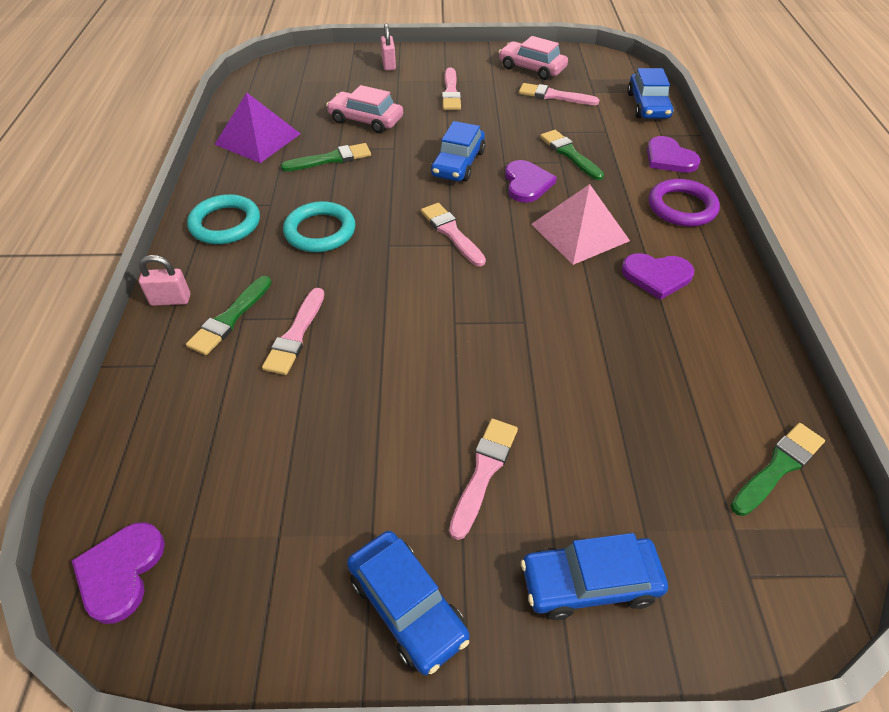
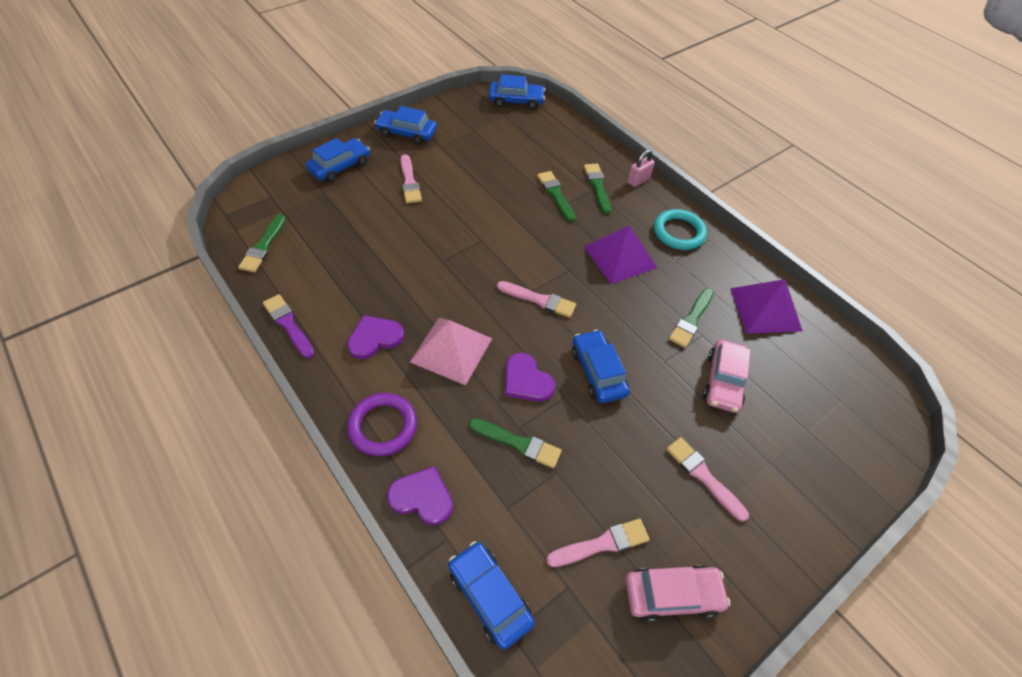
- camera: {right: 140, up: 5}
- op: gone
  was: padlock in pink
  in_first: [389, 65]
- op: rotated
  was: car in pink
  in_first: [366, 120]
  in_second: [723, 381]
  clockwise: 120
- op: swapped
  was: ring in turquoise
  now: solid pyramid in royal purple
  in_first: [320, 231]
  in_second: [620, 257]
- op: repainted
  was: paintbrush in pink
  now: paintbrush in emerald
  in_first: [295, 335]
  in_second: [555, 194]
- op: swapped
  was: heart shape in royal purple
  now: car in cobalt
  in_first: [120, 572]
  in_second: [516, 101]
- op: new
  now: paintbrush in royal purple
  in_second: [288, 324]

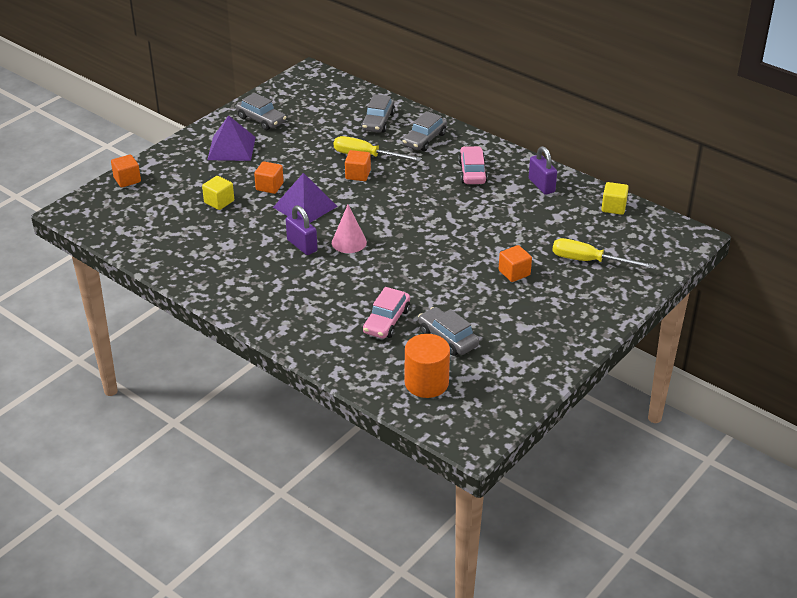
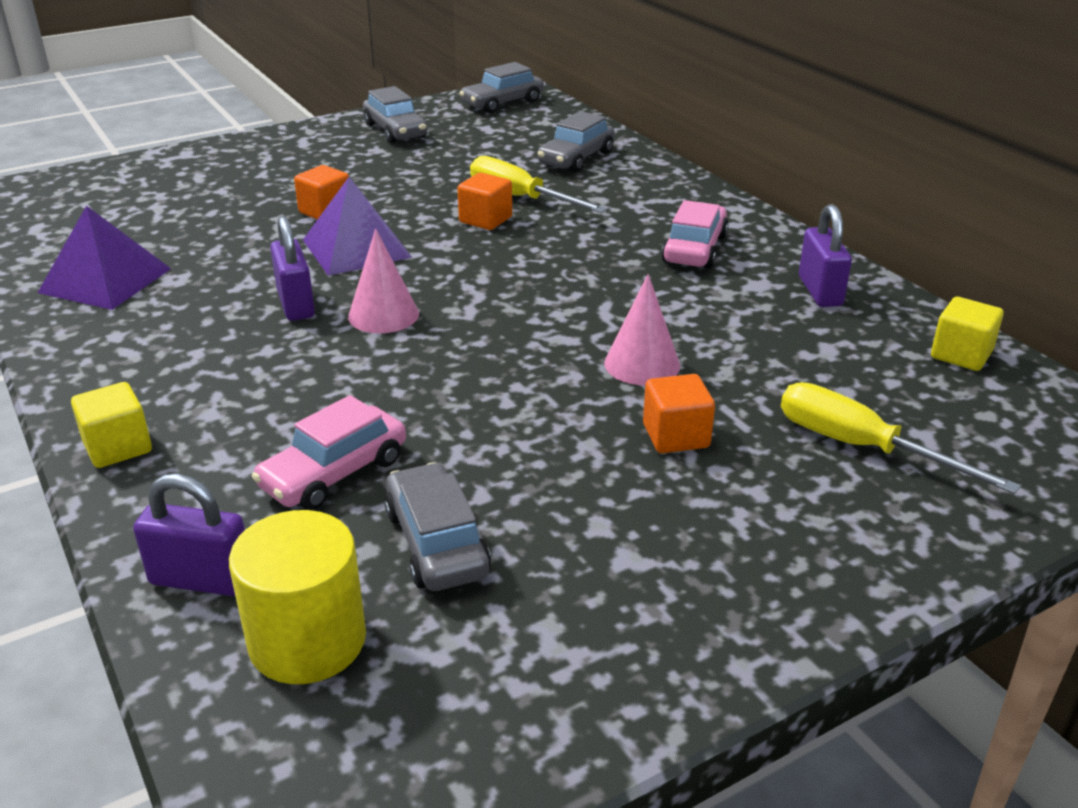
- camera: {right: 20, up: -5}
- op: shifted
  was: car in ash-grey
  in_first: [424, 139]
  in_second: [502, 103]
- op: shifted
  was: solid pyramid in royal purple
  in_first: [231, 148]
  in_second: [105, 280]
- op: gone
  was: cube in orange
  in_first: [127, 180]
- op: shifted
  was: cube in bright yellow
  in_first: [219, 202]
  in_second: [118, 447]
- op: repainted
  was: cylinder in orange
  now: cylinder in bright yellow
  in_first: [426, 383]
  in_second: [307, 641]
- op: new
  now: solid cone in pink
  in_second: [642, 364]
- op: new
  now: padlock in royal purple
  in_second: [201, 579]

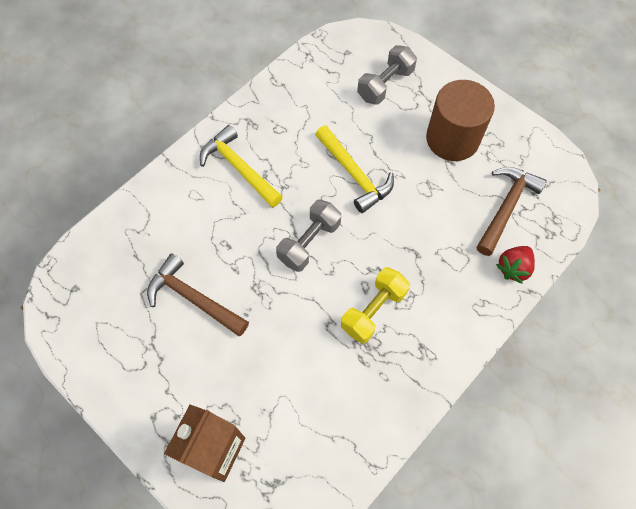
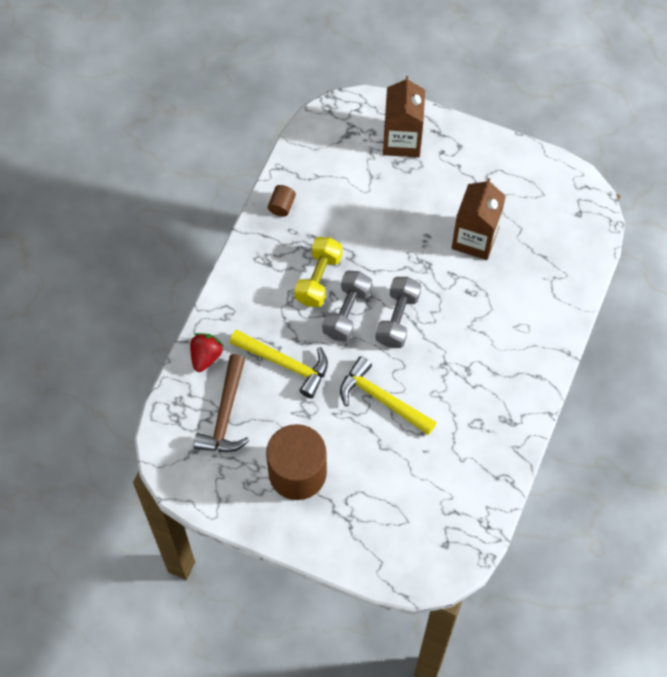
- camera: {right: 160, up: 0}
- op: shifted
  was: dumbbell in ash-grey
  in_first: [385, 84]
  in_second: [347, 312]
- op: shifted
  was: hammer in bright yellow
  in_first: [239, 168]
  in_second: [285, 364]
- op: swapped
  was: hammer in brown
  now: carton in brown
  in_first: [193, 298]
  in_second: [475, 239]
- op: new
  now: cylinder in brown
  in_second: [282, 206]

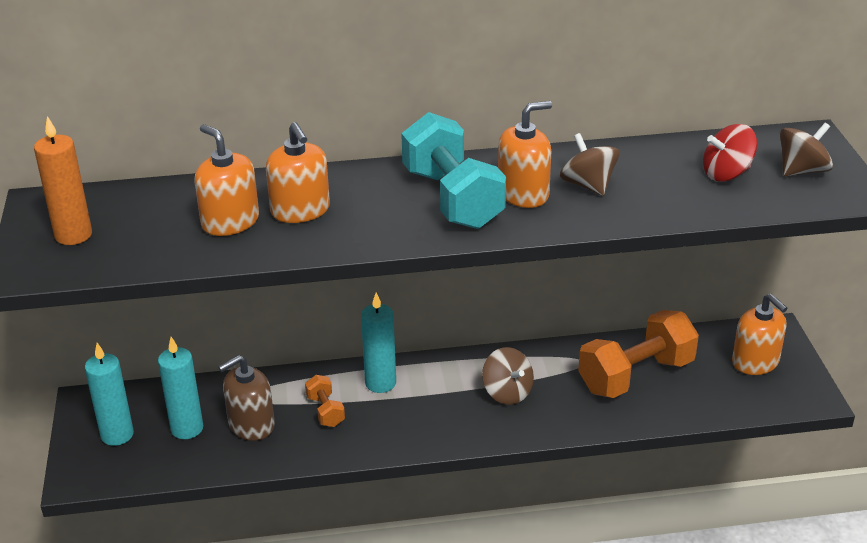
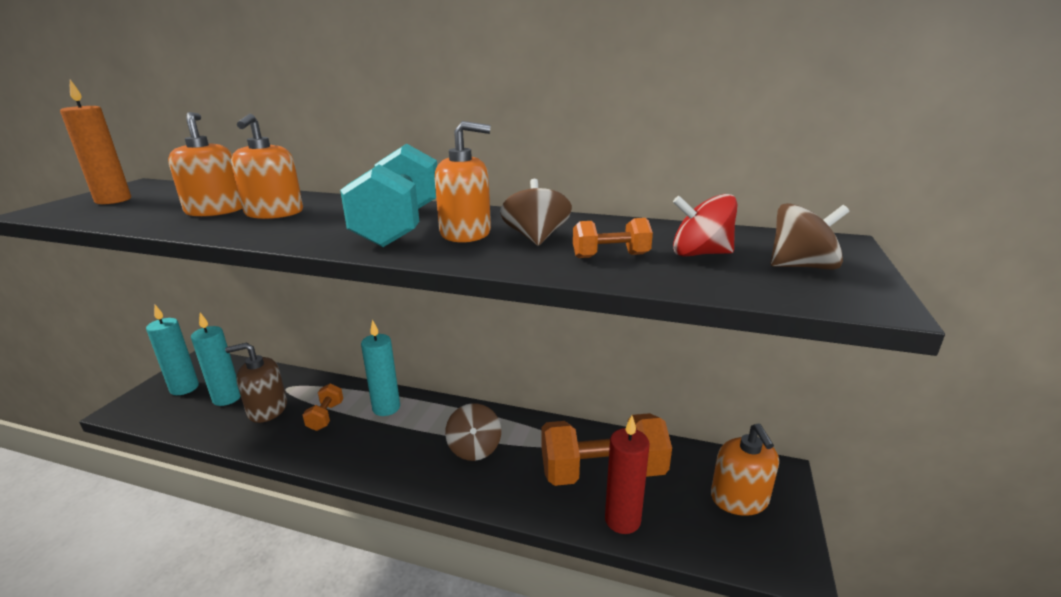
- camera: {right: 25, up: -10}
- op: new
  now: dumbbell in orange
  in_second: [610, 256]
- op: new
  now: candle in crimson
  in_second: [622, 520]

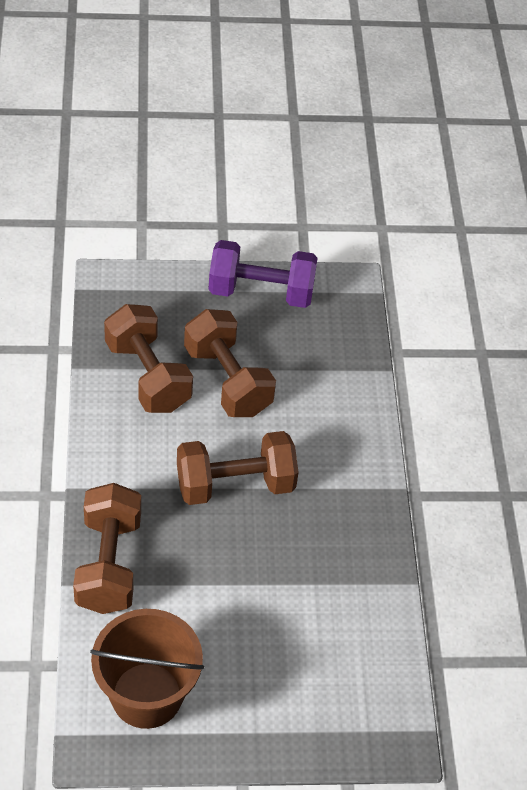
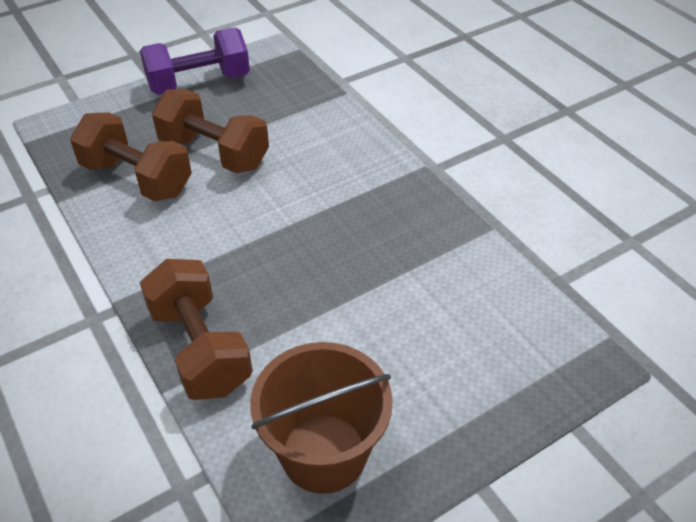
- camera: {right: -25, up: -5}
- op: gone
  was: dumbbell in brown
  in_first: [235, 485]

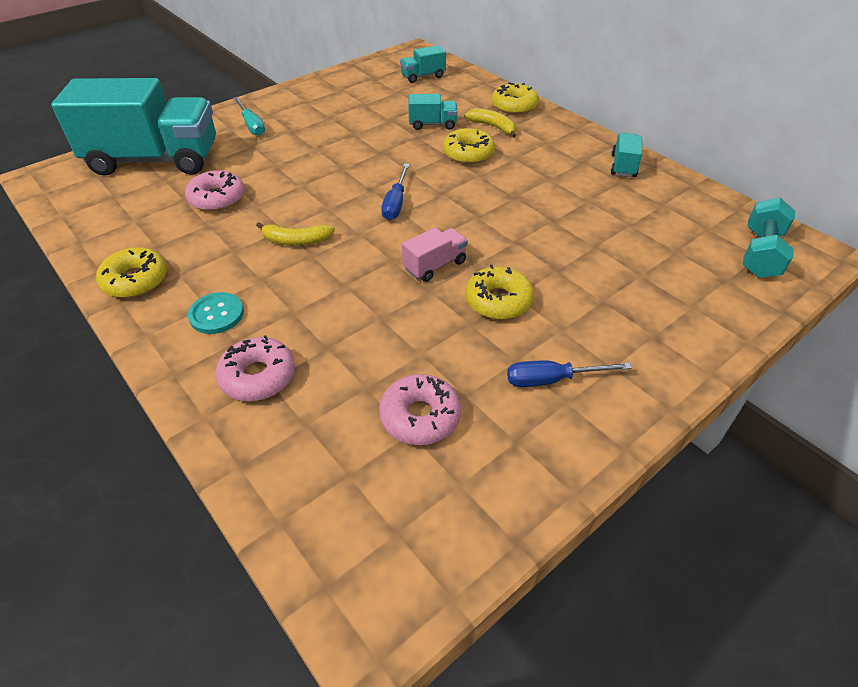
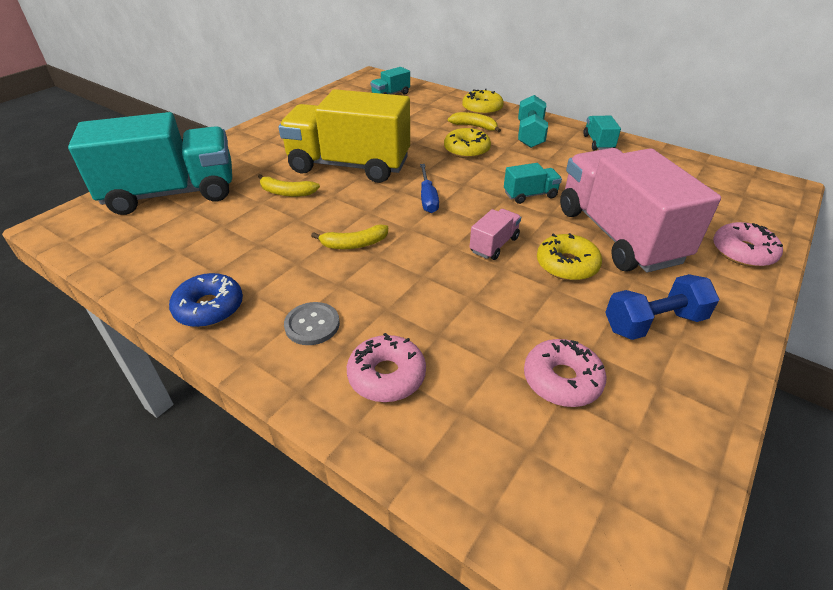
- camera: {right: -15, up: -5}
- op: shifted
  was: toy truck in turquoise
  in_first: [432, 124]
  in_second: [530, 195]
- op: gone
  was: flat screwdriver in turquoise
  in_first: [251, 125]
- op: shifted
  was: doughnut in pink
  in_first: [217, 198]
  in_second: [743, 252]
- op: shifted
  was: dumbbell in turquoise
  in_first: [760, 254]
  in_second: [530, 135]
- op: repainted
  was: doughnut in bright yellow
  now: doughnut in cobalt
  in_first: [135, 280]
  in_second: [209, 308]
- op: repainted
  was: button in turquoise
  now: button in ash-grey
  in_first: [216, 314]
  in_second: [312, 325]
- op: swapped
  was: flat screwdriver in cobalt
  now: dumbbell in cobalt
  in_first: [552, 380]
  in_second: [653, 323]
- op: new
  now: toy truck in bright yellow
  in_second: [349, 166]
- op: new
  now: toy truck in pink
  in_second: [617, 235]
- op: new
  now: banana fruit in bright yellow
  in_second: [287, 193]

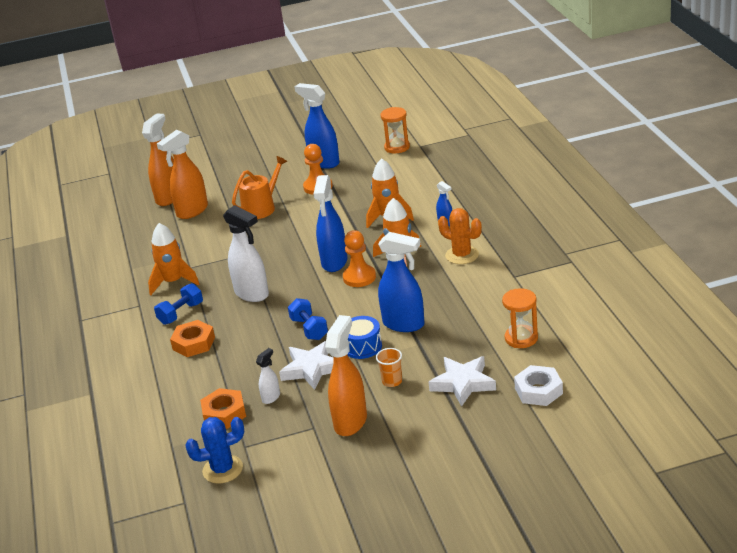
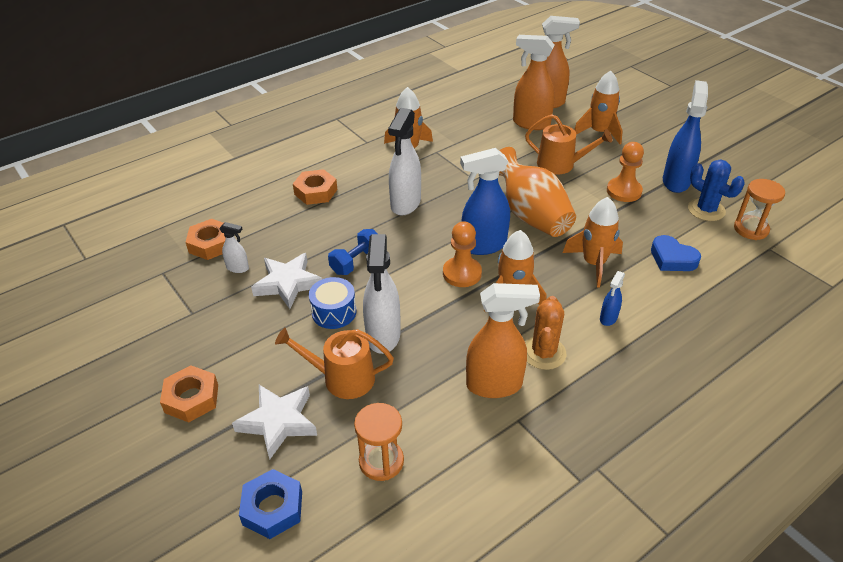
- camera: {right: 65, up: 10}
- op: repainted
  was: sprayer in cobalt
  now: sprayer in white
  in_first: [404, 324]
  in_second: [383, 336]
- op: gone
  was: dumbbell in cobalt
  in_first: [181, 313]
- op: shifted
  was: sprayer in orange
  in_first: [351, 421]
  in_second: [495, 385]
- op: gone
  was: beaker in orange
  in_first: [392, 381]
- op: repainted
  was: nut in white
  now: nut in cobalt
  in_first: [538, 391]
  in_second: [272, 508]
- op: shifted
  was: cactus in cobalt
  in_first: [222, 469]
  in_second: [706, 210]
- op: new
  now: rocket in orange
  in_second: [599, 132]
- op: new
  now: flower vase in orange
  in_second: [531, 215]
- op: new
  now: heart shape in cobalt
  in_second: [672, 258]
- op: new
  now: sprinkling can in orange
  in_second: [342, 378]
- op: new
  now: nut in orange
  in_second: [191, 398]

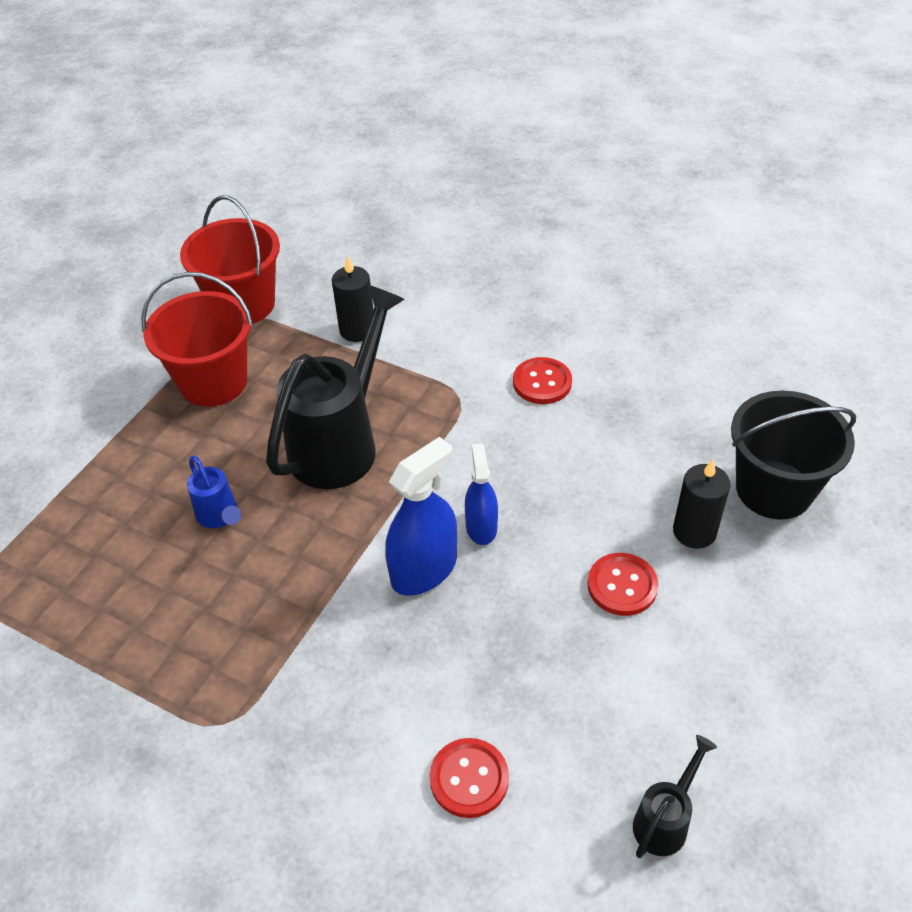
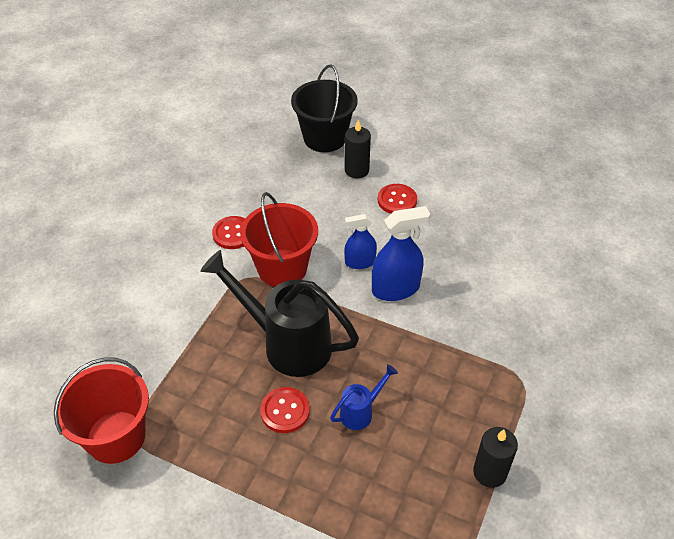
- camera: {right: -95, up: 0}
- op: shifted
  was: candle in ebony
  in_first: [357, 330]
  in_second: [490, 472]
- op: shifted
  was: pail in crimson
  in_first: [213, 382]
  in_second: [282, 268]
- op: rotated
  was: sprayer in cobalt
  in_first: [424, 569]
  in_second: [395, 289]
  clockwise: 120
- op: gone
  was: sprinkling can in ebony
  in_first: [665, 820]
- op: shifted
  was: button in crimson
  in_first: [469, 779]
  in_second: [285, 411]

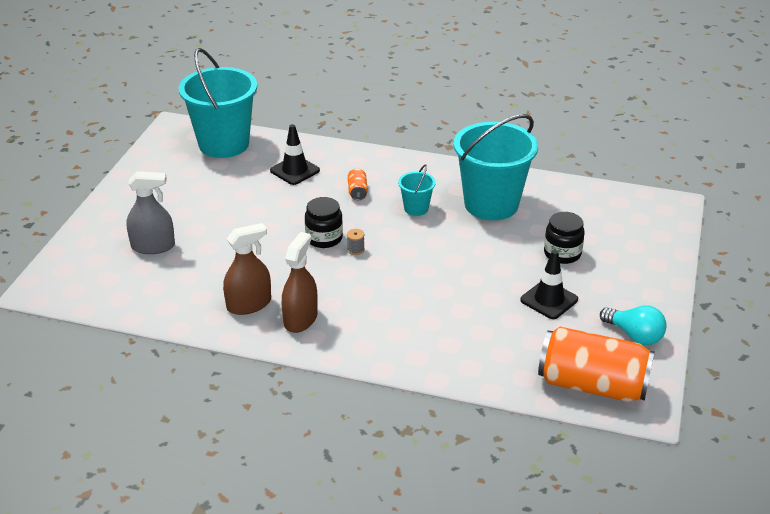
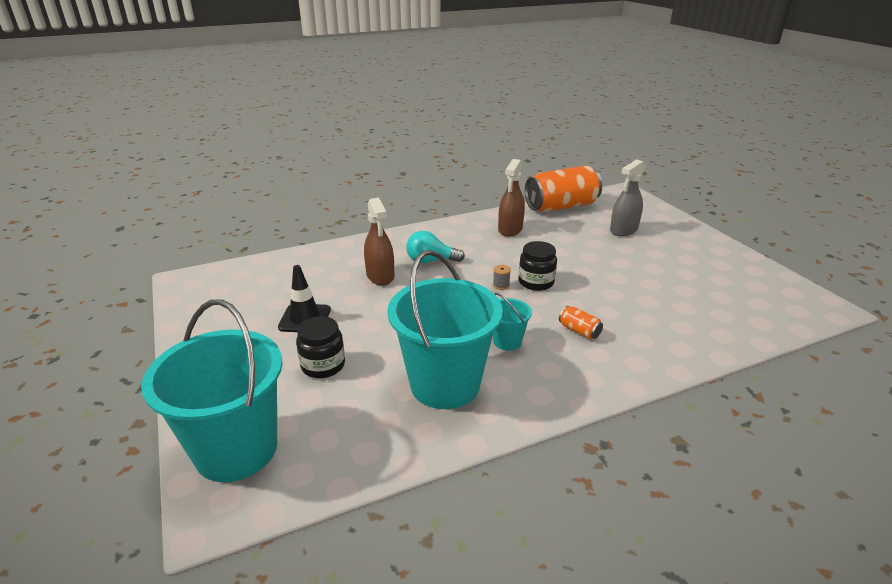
- camera: {right: 140, up: -5}
- op: shifted
  was: pail in turquoise
  in_first: [224, 144]
  in_second: [236, 450]
- op: gone
  was: traffic cone in ebony
  in_first: [295, 170]
- op: shifted
  was: sprayer in brown
  in_first: [300, 319]
  in_second: [380, 276]
- op: shifted
  was: lightbulb in turquoise
  in_first: [634, 335]
  in_second: [431, 261]
- op: shifted
  was: soda can in orange
  in_first: [592, 385]
  in_second: [561, 206]

